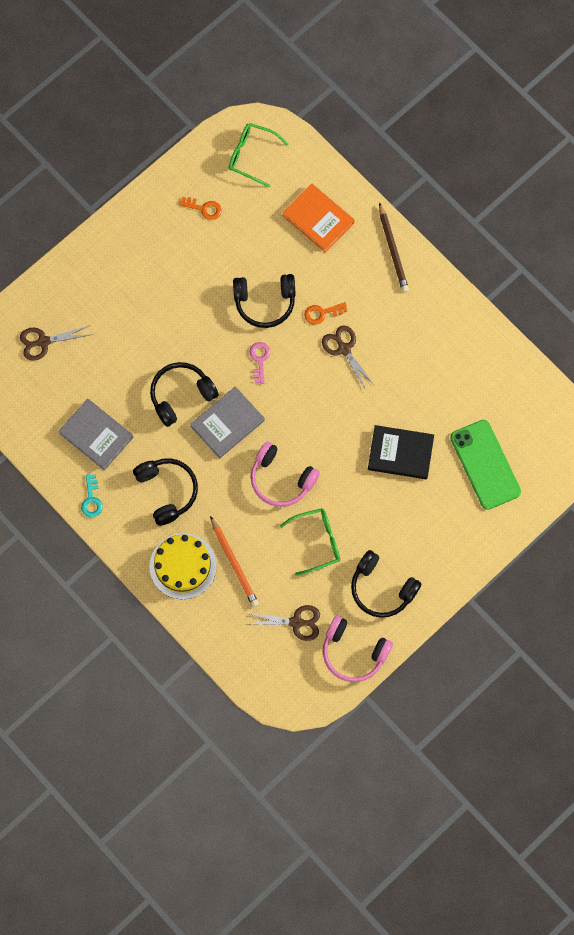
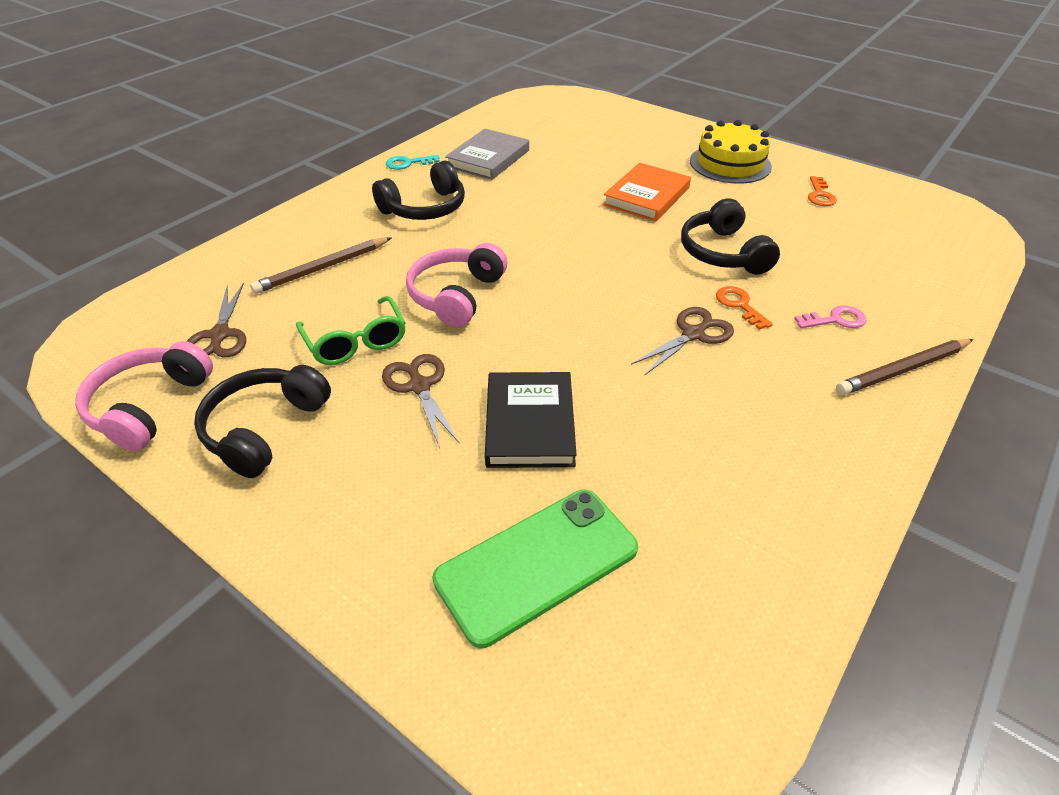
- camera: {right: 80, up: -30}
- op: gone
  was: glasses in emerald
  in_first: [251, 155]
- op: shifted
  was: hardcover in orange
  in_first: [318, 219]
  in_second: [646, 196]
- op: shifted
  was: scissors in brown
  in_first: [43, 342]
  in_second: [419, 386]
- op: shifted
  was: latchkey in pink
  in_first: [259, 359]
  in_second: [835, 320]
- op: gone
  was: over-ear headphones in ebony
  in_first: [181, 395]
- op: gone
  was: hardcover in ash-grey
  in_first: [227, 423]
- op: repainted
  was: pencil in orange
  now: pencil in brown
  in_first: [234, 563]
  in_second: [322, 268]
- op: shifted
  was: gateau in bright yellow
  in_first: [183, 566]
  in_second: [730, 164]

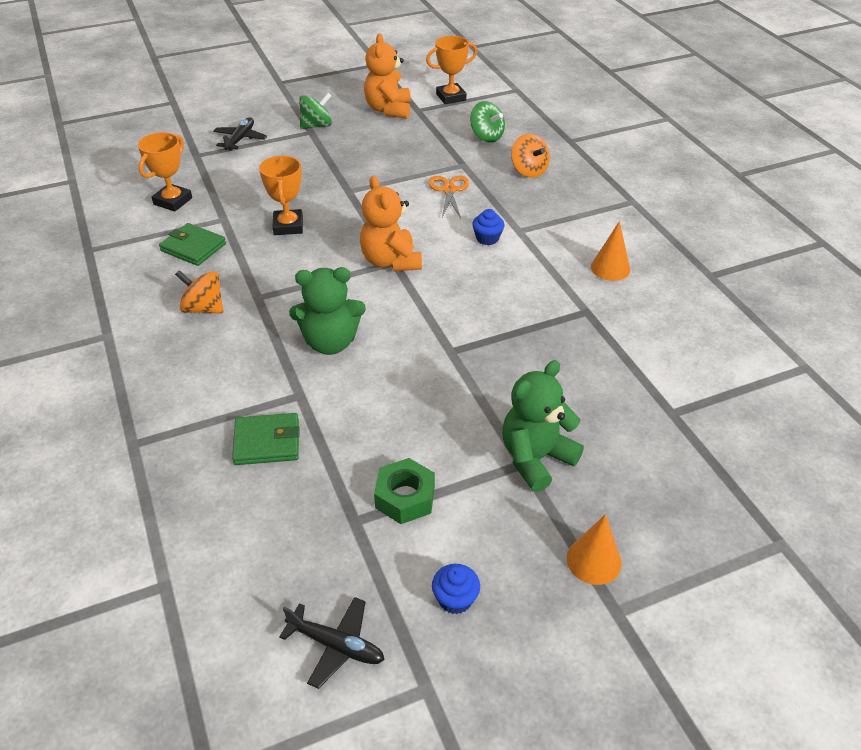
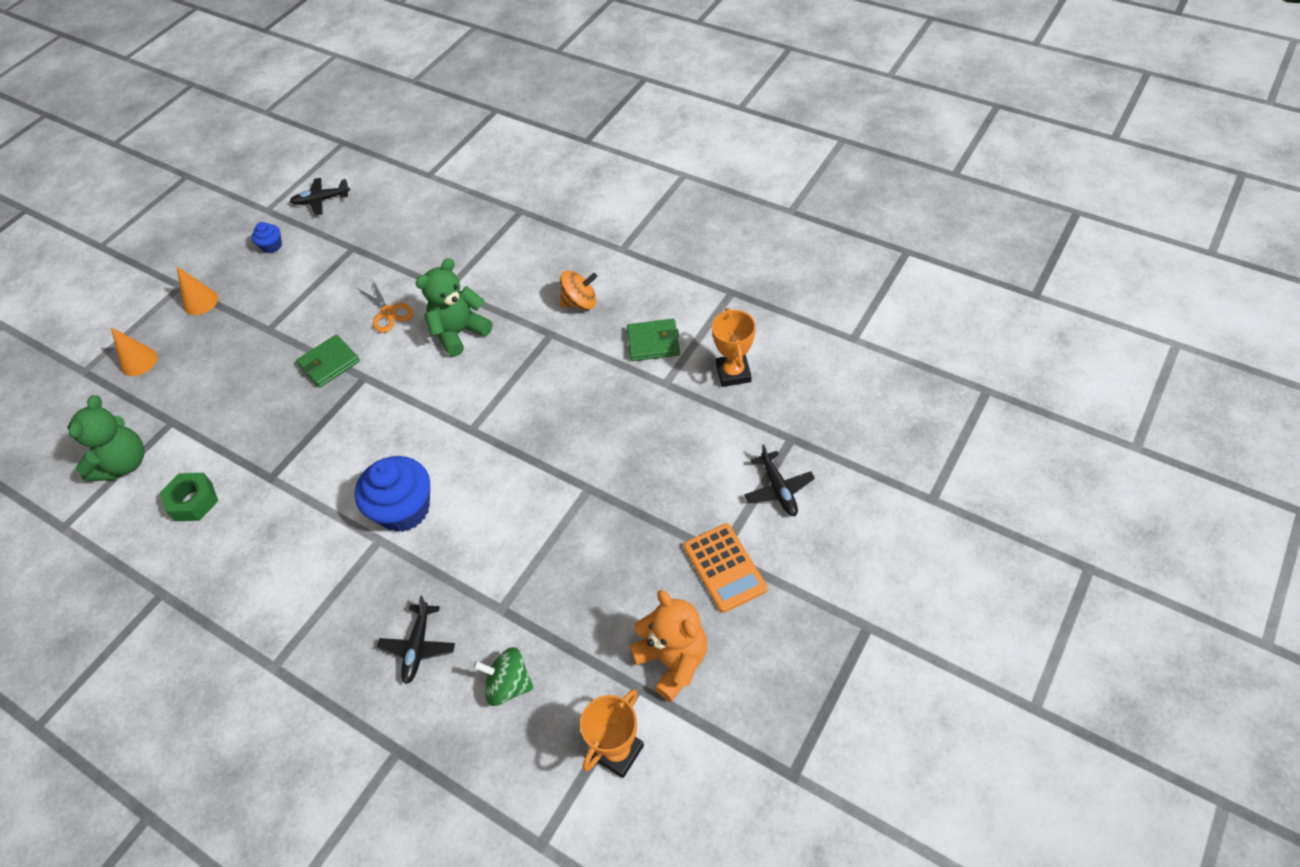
- camera: {right: 150, up: 10}
- op: swapped
  was: spinning top in emerald
  now: pocket calculator in orange
  in_first: [316, 126]
  in_second: [724, 567]
- op: swapped
  was: spinning top in orange
  now: toy plane in ebony
  in_first: [529, 171]
  in_second: [418, 647]
- op: gone
  was: prize cup in orange
  in_first: [288, 226]
- op: gone
  was: stuffed bear in orange
  in_first: [391, 261]
- op: shifted
  was: scissors in orange
  in_first: [449, 190]
  in_second: [388, 312]
- op: scaled
  was: muffin in cobalt
  in_first: [487, 238]
  in_second: [404, 509]
  ratio: 2.09
- op: shifted
  was: solid cone in orange
  in_first: [610, 268]
  in_second: [139, 361]
- op: shifted
  was: stuffed bear in emerald
  in_first: [535, 458]
  in_second: [124, 463]
- op: shifted
  was: card wallet in emerald
  in_first: [267, 442]
  in_second: [329, 363]
- op: shifted
  was: nut in emerald
  in_first: [405, 497]
  in_second: [193, 501]

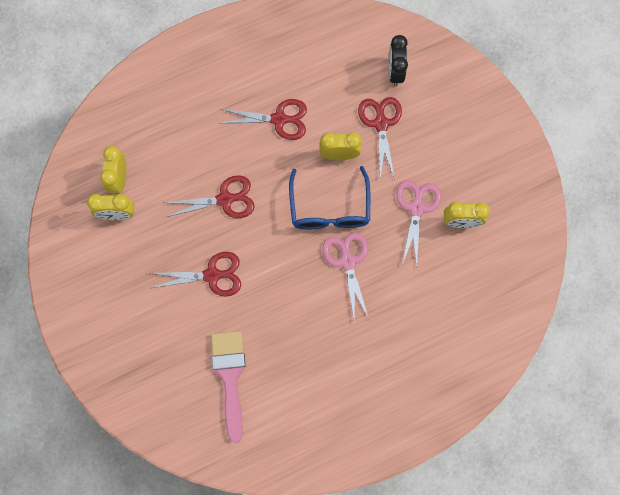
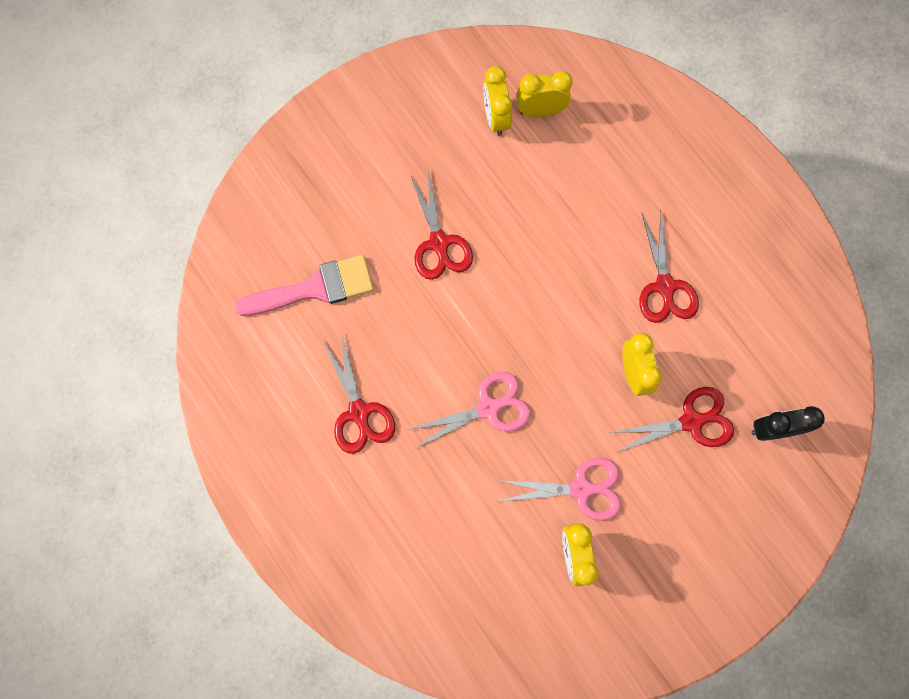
- camera: {right: 80, up: 0}
- op: gone
  was: glasses in cobalt
  in_first: [329, 209]
- op: shifted
  was: scissors in crimson
  in_first: [225, 199]
  in_second: [359, 413]

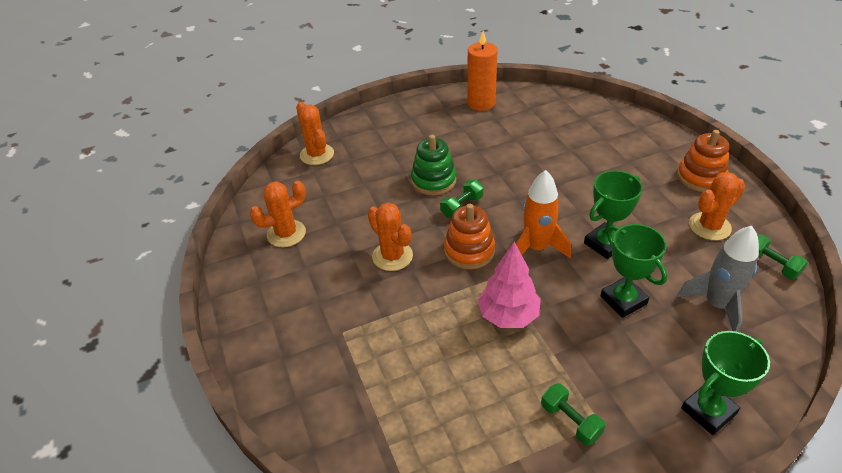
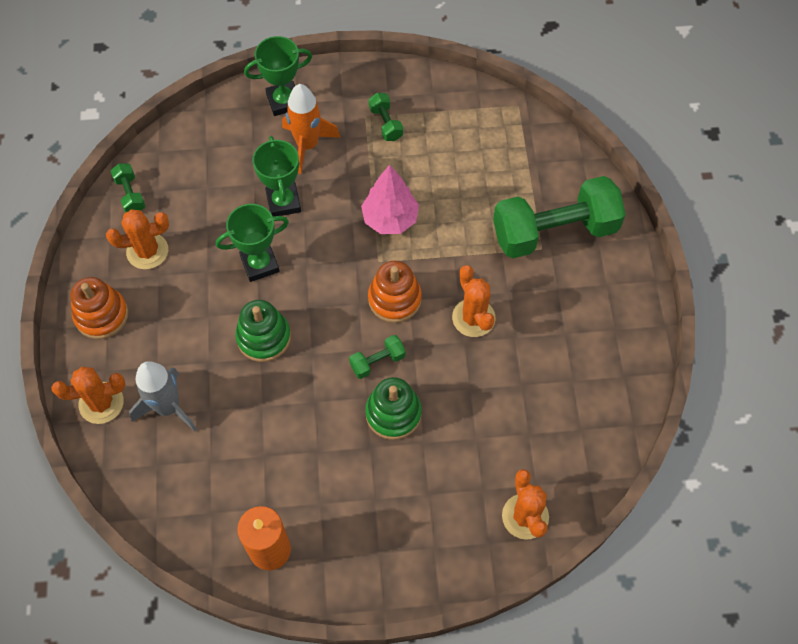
- camera: {right: -165, up: 20}
- op: shifted
  was: rocket in orange
  in_first: [536, 248]
  in_second: [307, 145]
- op: shifted
  was: cactus in orange
  in_first: [286, 234]
  in_second: [101, 403]
- op: shifted
  was: rocket in ash-grey
  in_first: [716, 305]
  in_second: [168, 407]
- op: new
  now: dumbbell in emerald
  in_second: [554, 231]
- op: new
  now: stacking toy in emerald
  in_second: [264, 337]

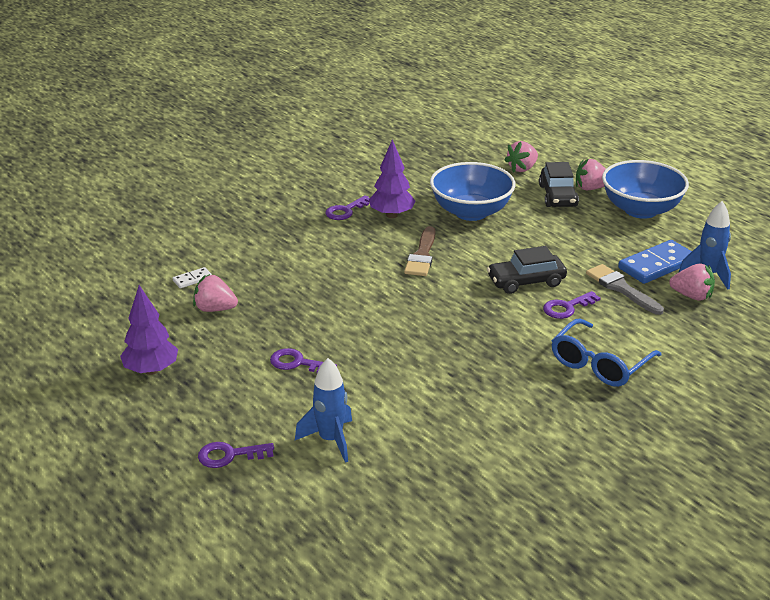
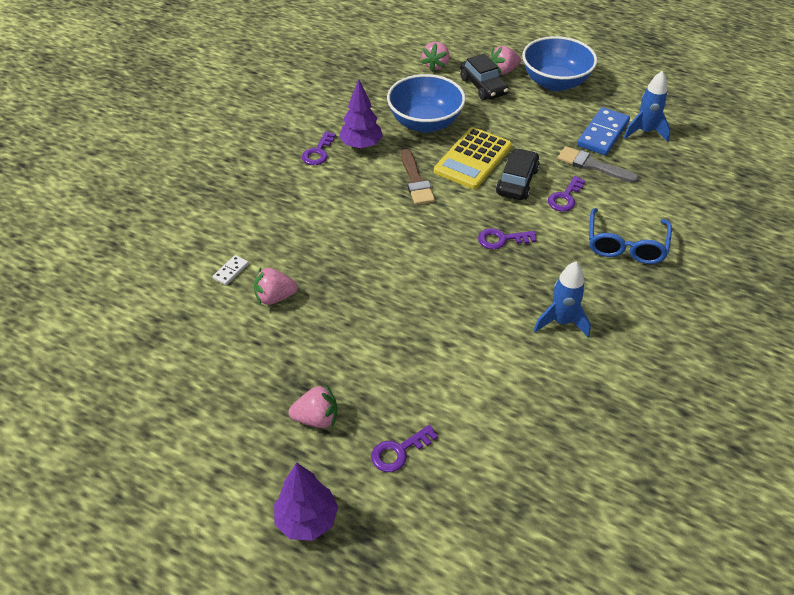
- camera: {right: -25, up: 15}
- op: rotated
  was: car in ebony
  in_first: [526, 282]
  in_second: [517, 182]
  clockwise: 150
- op: shifted
  was: toy strawberry in pink
  in_first: [692, 296]
  in_second: [316, 418]
- op: shifted
  was: tree in royal purple
  in_first: [151, 370]
  in_second: [307, 520]
- op: shifted
  was: latchkey in royal purple
  in_first: [297, 363]
  in_second: [501, 239]
- op: shifted
  was: rocket in cobalt
  in_first: [330, 440]
  in_second: [561, 322]
- op: new
  now: pocket calculator in bright yellow
  in_second: [473, 159]

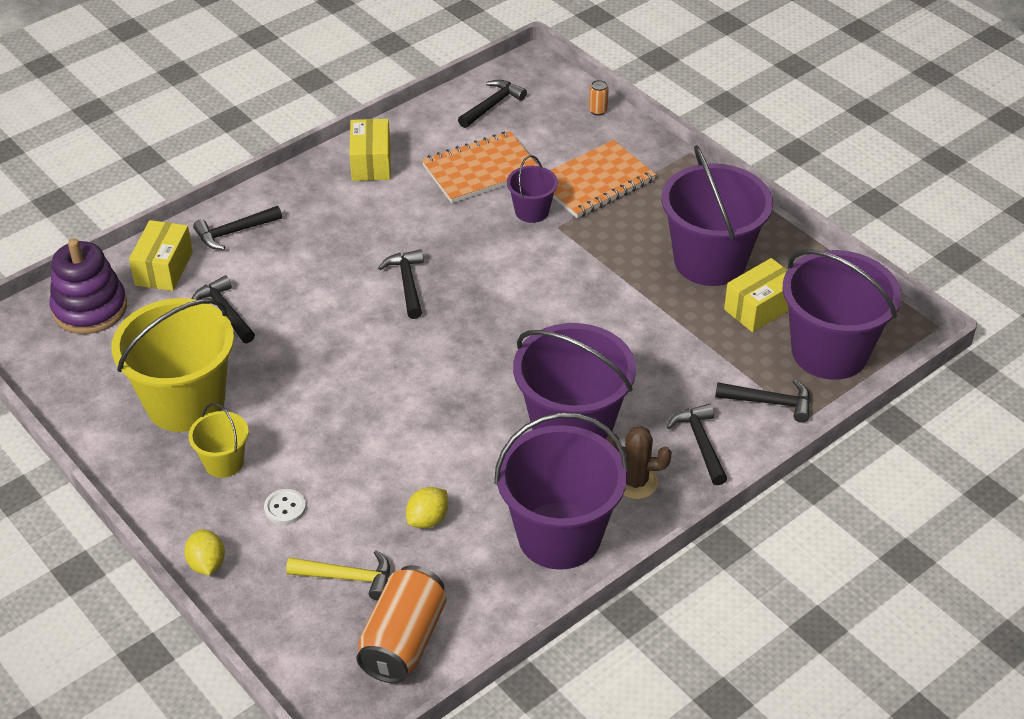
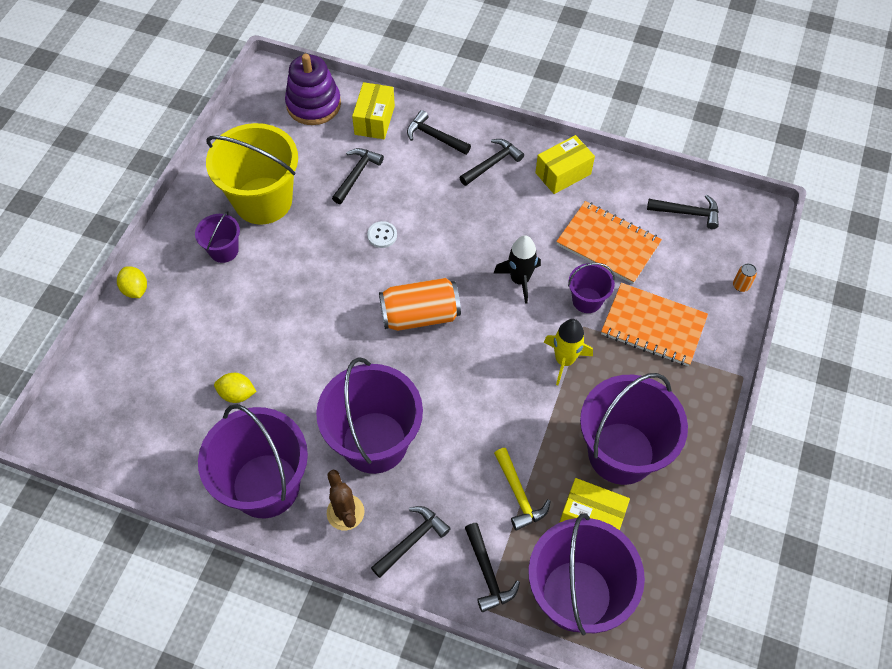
- camera: {right: 60, up: 15}
- op: rotated
  was: box in bright yellow
  in_first: [164, 268]
  in_second: [374, 120]
  clockwise: -60
- op: shifted
  was: hammer in ebony
  in_first: [407, 283]
  in_second: [492, 164]
- op: repainted
  was: pail in bright yellow
  now: pail in royal purple
  in_first: [224, 462]
  in_second: [224, 250]
- op: shifted
  was: button in white
  in_first: [285, 508]
  in_second: [382, 235]
- op: rotated
  was: citrus fruit in bright yellow
  in_first: [207, 564]
  in_second: [135, 289]
  clockwise: -75
- op: shifted
  was: hammer in bright yellow
  in_first: [347, 577]
  in_second: [518, 494]
- op: shifted
  was: soda can in orange
  in_first: [403, 641]
  in_second: [420, 315]
- op: new
  now: rocket in ebony
  in_second: [520, 280]
- op: new
  now: rocket in bright yellow
  in_second: [564, 360]

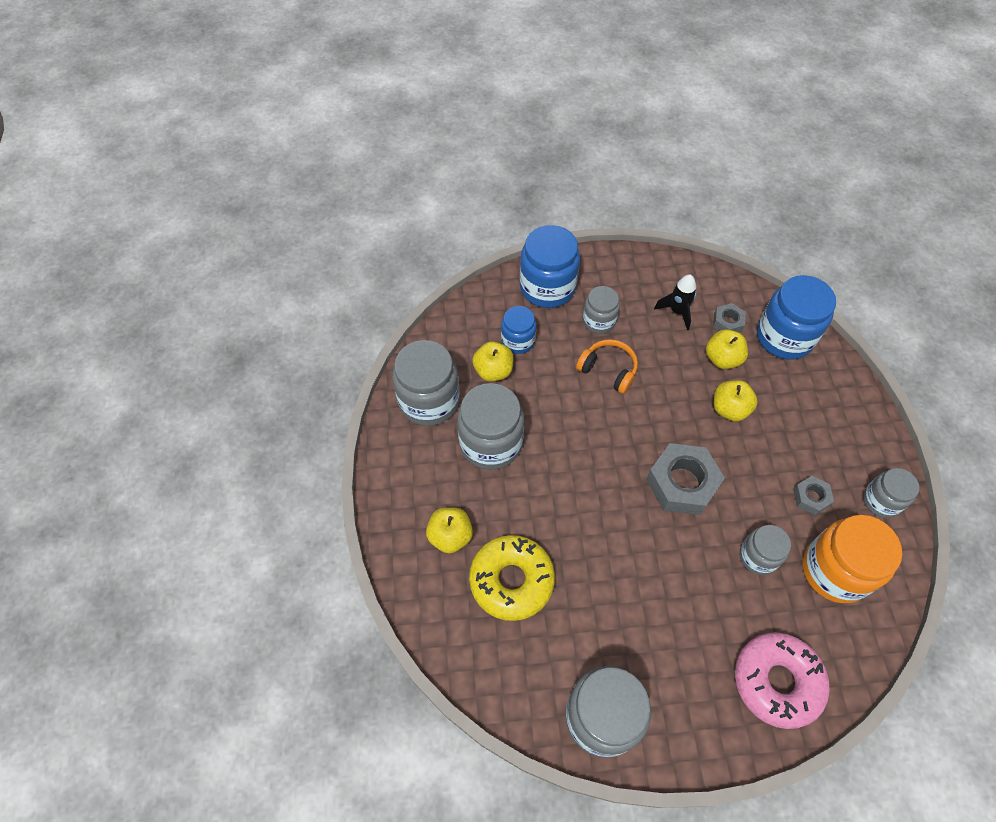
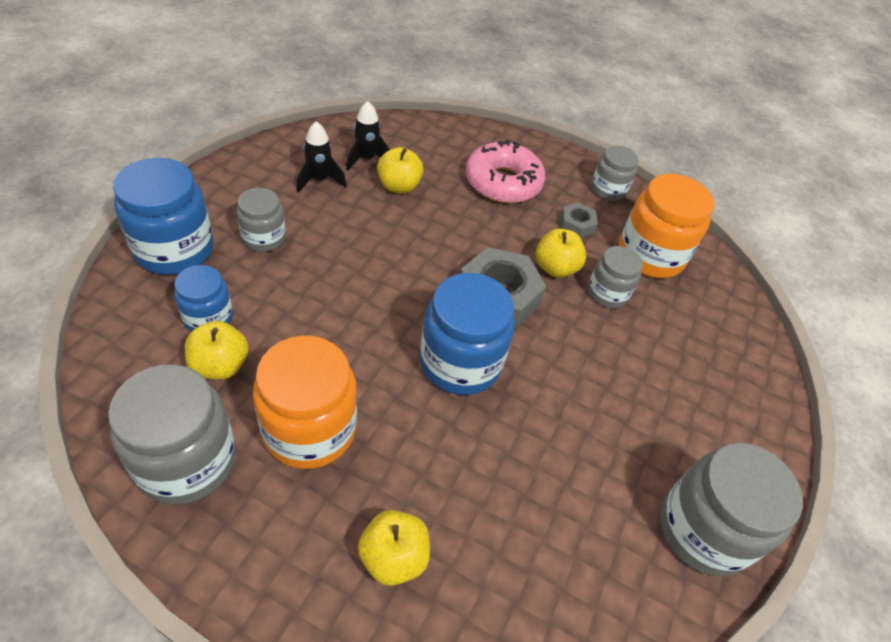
- camera: {right: -65, up: -10}
- op: shifted
  was: jar in cobalt
  in_first: [784, 337]
  in_second: [460, 362]
- op: swapped
  was: nut in ash-grey
  now: rocket in ebony
  in_first: [727, 322]
  in_second: [366, 159]
- op: gone
  was: over-ear headphones in orange
  in_first: [608, 370]
- op: shifted
  was: apple fruit in bright yellow
  in_first: [729, 409]
  in_second: [555, 268]
- op: repainted
  was: jar in ash-grey
  now: jar in orange
  in_first: [491, 443]
  in_second: [309, 429]
- op: gone
  was: doughnut in bright yellow
  in_first: [511, 580]
- op: shifted
  was: doughnut in pink
  in_first: [777, 681]
  in_second: [503, 182]

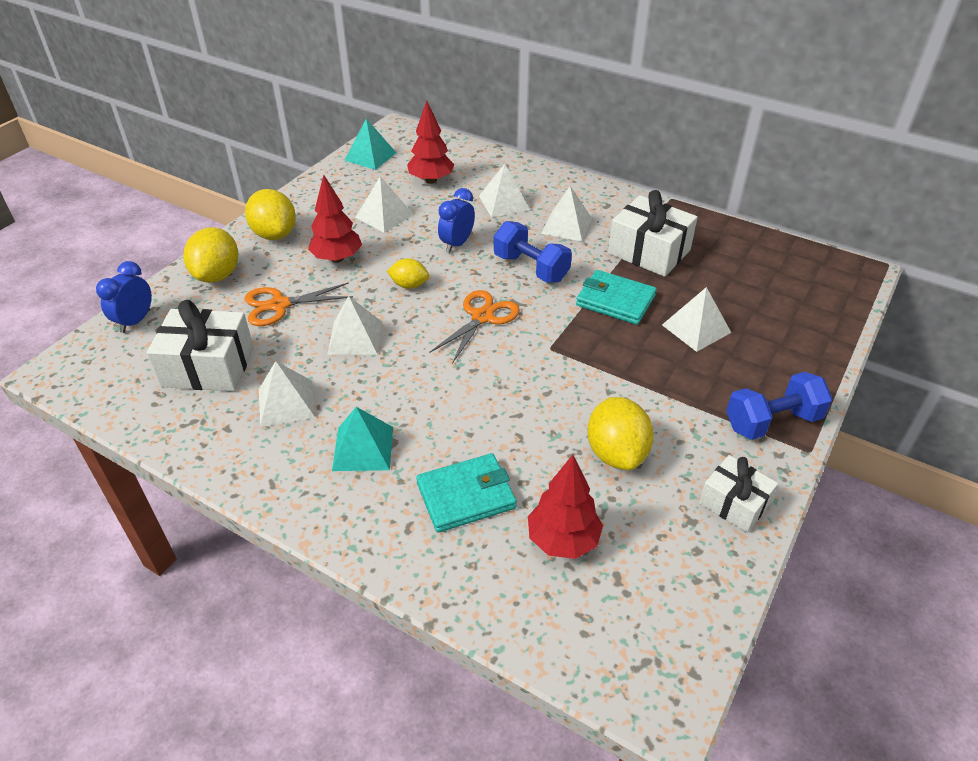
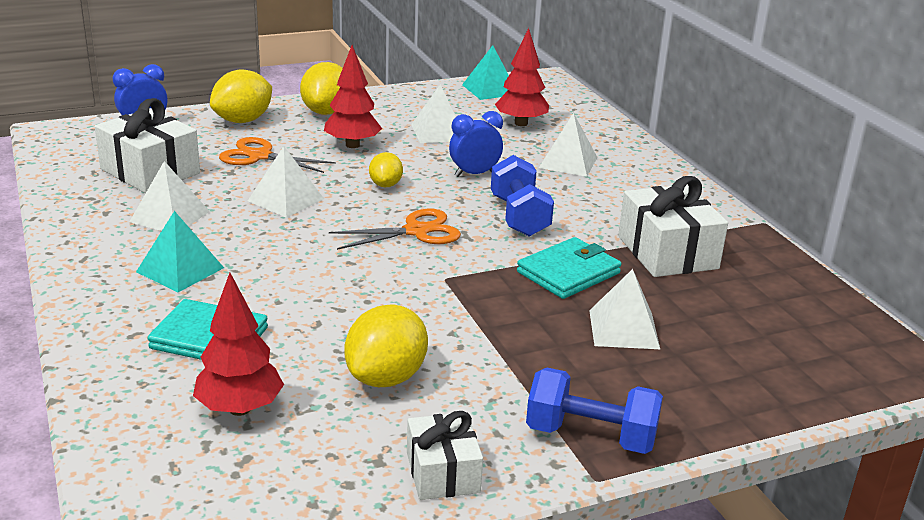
- camera: {right: 35, up: -15}
- op: gone
  was: solid pyramid in white
  in_first: [566, 225]
- op: rotated
  was: citrus fruit in bright yellow
  in_first: [409, 285]
  in_second: [385, 185]
  clockwise: 45
- op: rotated
  was: card wallet in turquoise
  in_first: [615, 300]
  in_second: [568, 273]
  clockwise: 75

